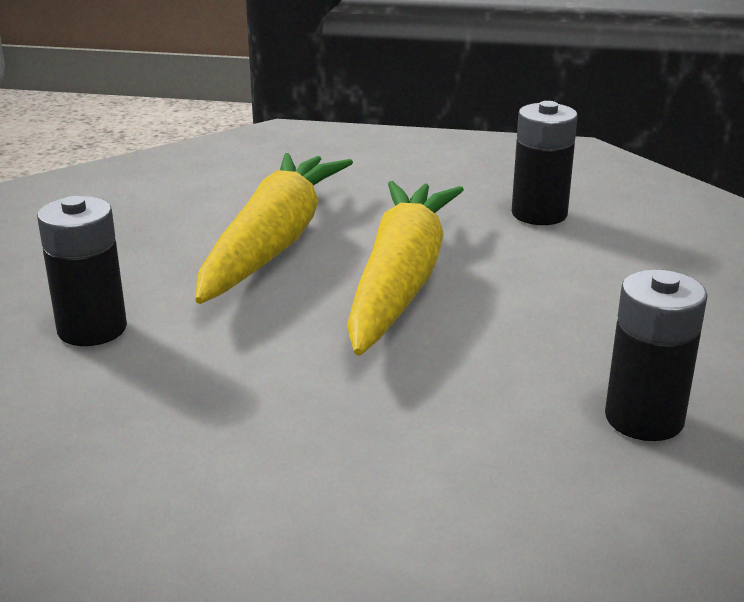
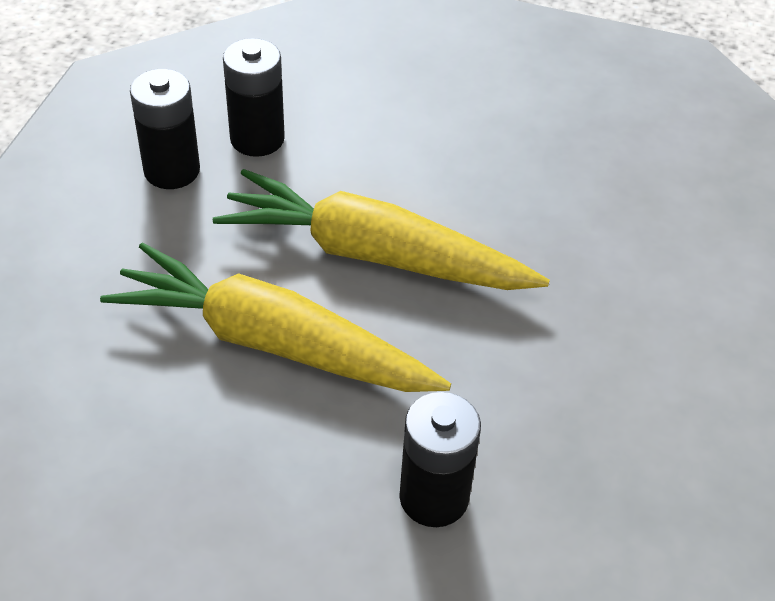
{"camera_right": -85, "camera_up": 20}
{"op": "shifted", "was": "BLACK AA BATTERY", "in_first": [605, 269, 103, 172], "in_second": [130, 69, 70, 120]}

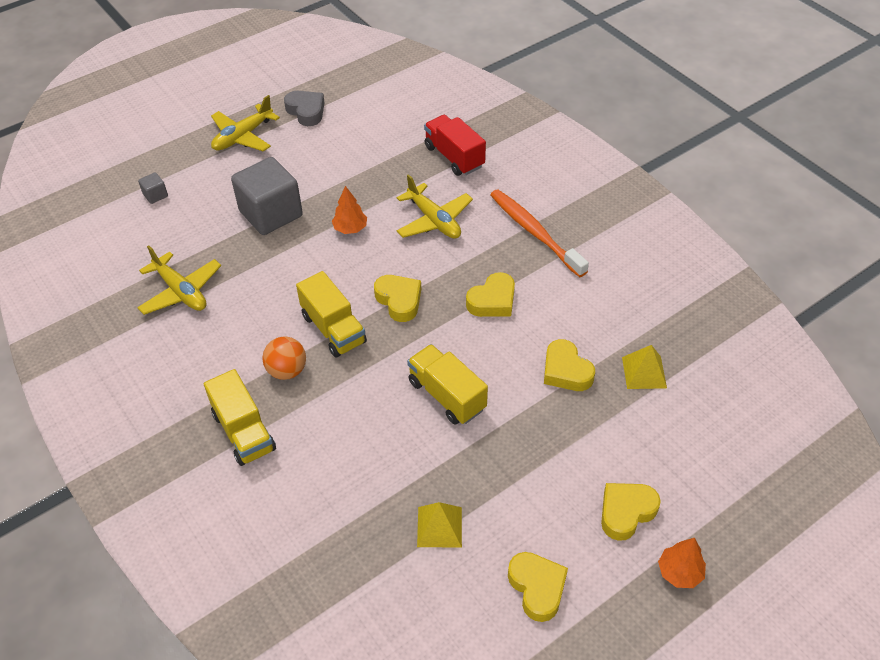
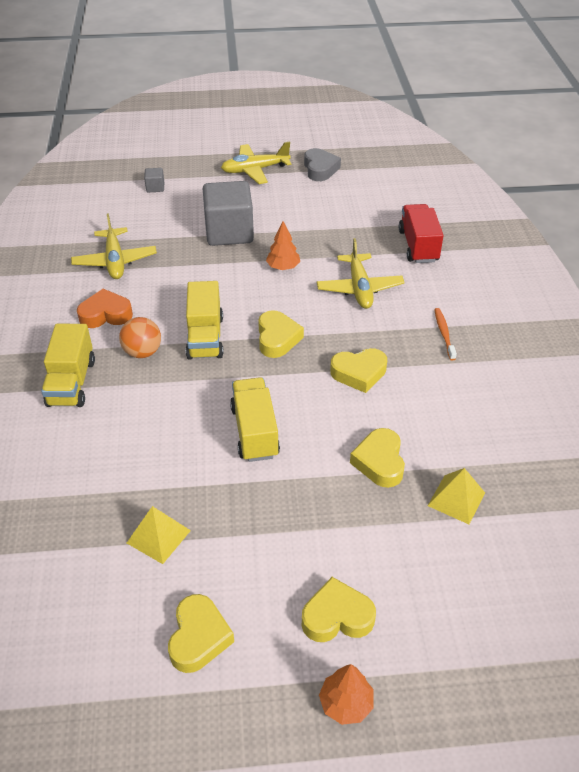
{"camera_right": 30, "camera_up": -5}
{"op": "scaled", "was": "ORANGE-COLOURED TOOTHBRUSH", "in_first": [490, 190, 99, 87], "in_second": [434, 308, 23, 52], "ratio": 0.5}
{"op": "new", "now": "ORANGE-COLOURED HEART", "in_second": [77, 289, 56, 39]}

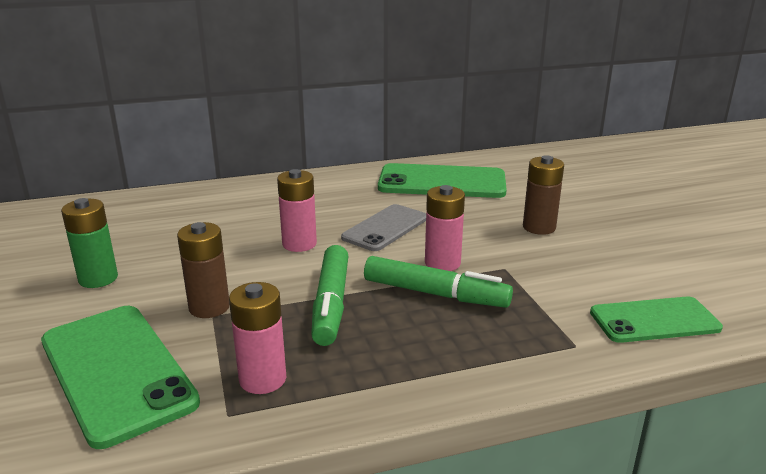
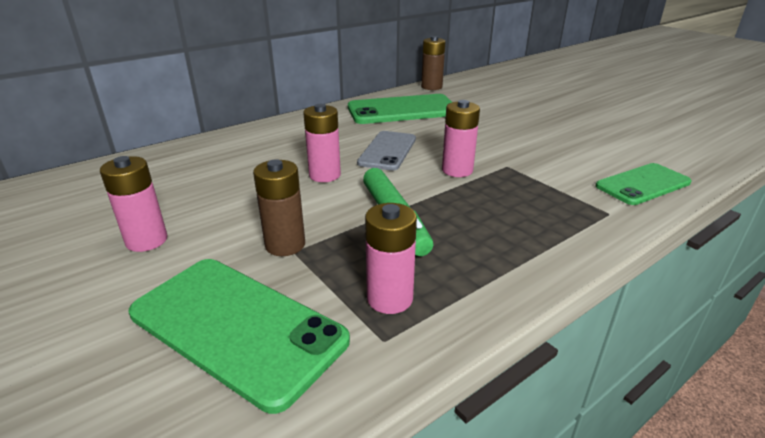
{"camera_right": -20, "camera_up": 5}
{"op": "shifted", "was": "BROWN AA BATTERY", "in_first": [523, 155, 41, 80], "in_second": [421, 36, 24, 54]}
{"op": "repainted", "was": "GREEN AA BATTERY", "now": "ROSY AA BATTERY", "in_first": [61, 198, 57, 90], "in_second": [100, 156, 67, 96]}
{"op": "gone", "was": "GREEN MARKER", "in_first": [364, 256, 149, 52]}

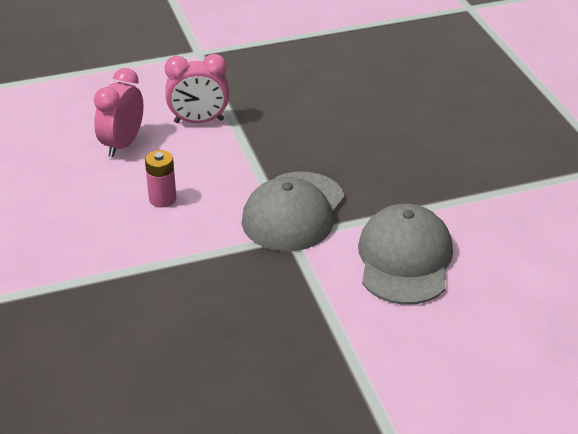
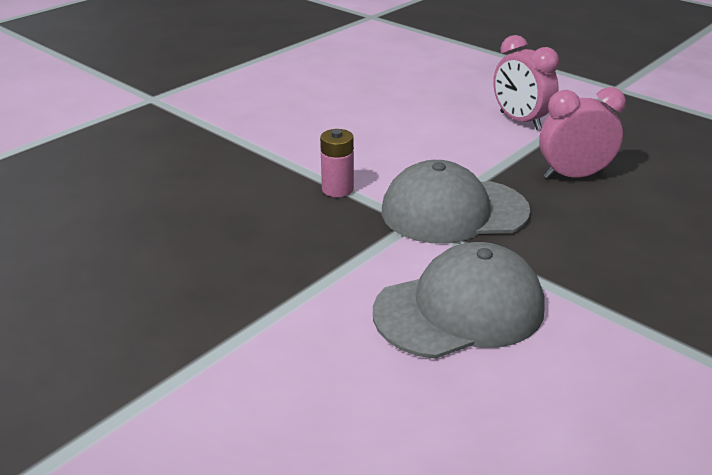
{"camera_right": 60, "camera_up": -5}
{"op": "shifted", "was": "ROSY CLOCK", "in_first": [94, 68, 50, 89], "in_second": [539, 87, 87, 92]}
{"op": "shifted", "was": "ROSY AA BATTERY", "in_first": [145, 150, 31, 58], "in_second": [320, 129, 34, 68]}

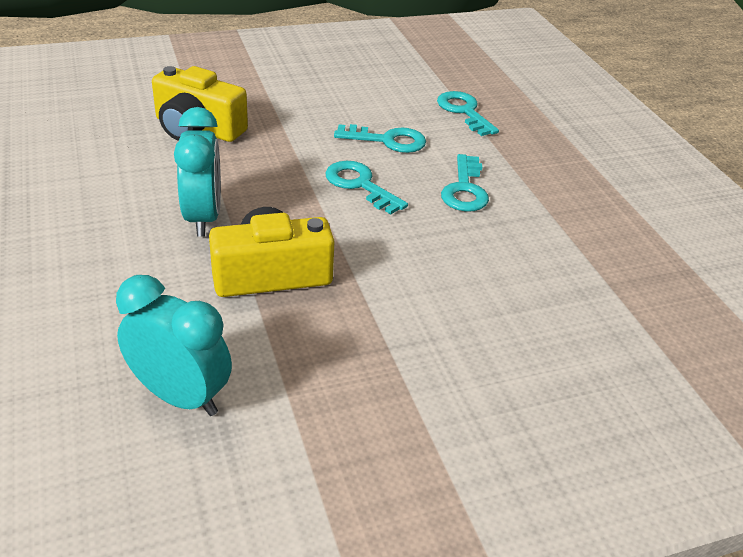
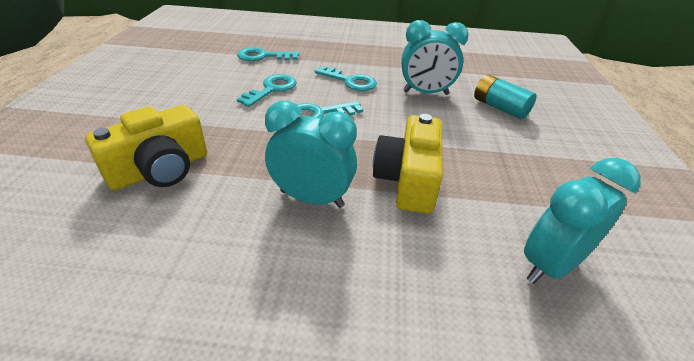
{"camera_right": -65, "camera_up": 0}
{"op": "new", "now": "TEAL CLOCK", "in_second": [401, 20, 67, 75]}
{"op": "new", "now": "TEAL AA BATTERY", "in_second": [474, 74, 62, 45]}

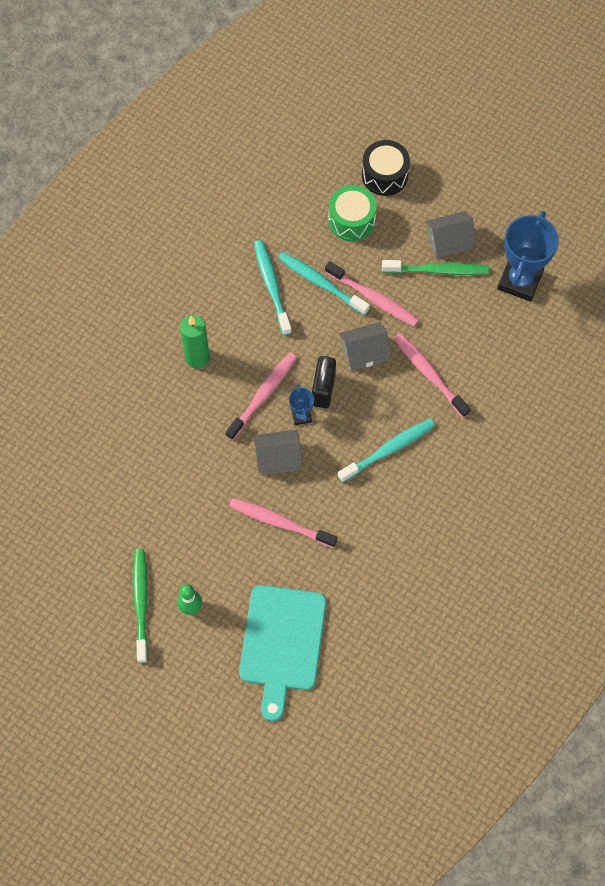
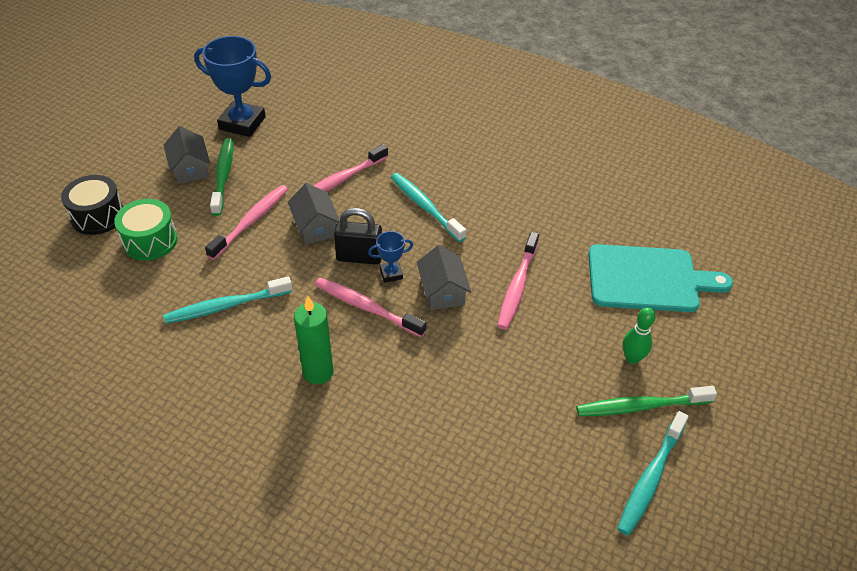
{"camera_right": -95, "camera_up": -20}
{"op": "shifted", "was": "TEAL TOOTHBRUSH", "in_first": [278, 252, 92, 63], "in_second": [617, 411, 72, 125]}

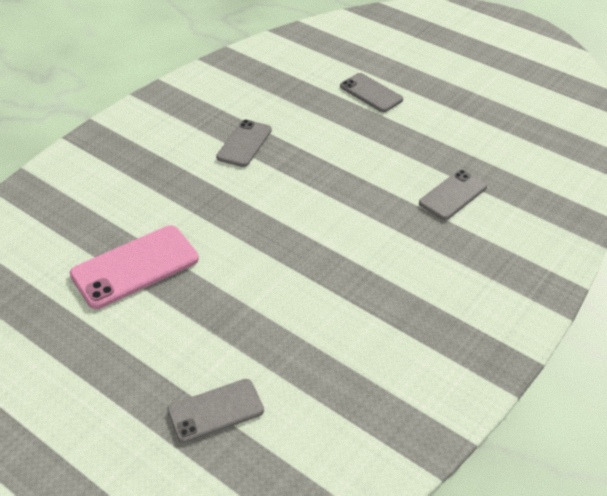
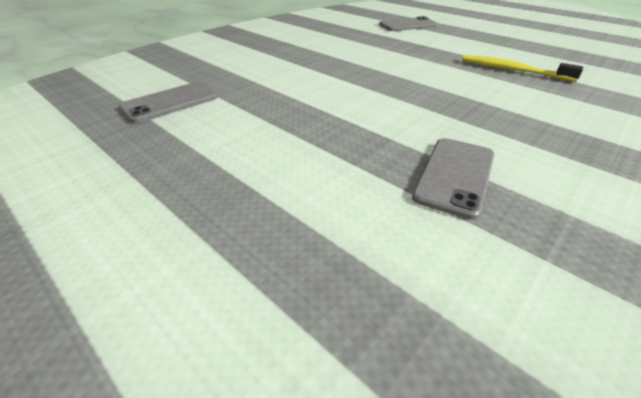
{"camera_right": -175, "camera_up": -5}
{"op": "gone", "was": "ASH-GREY SMARTPHONE", "in_first": [340, 73, 63, 39]}
{"op": "swapped", "was": "ROSY SMARTPHONE", "now": "BRIGHT YELLOW TOOTHBRUSH", "in_first": [70, 225, 129, 84], "in_second": [462, 55, 121, 27]}

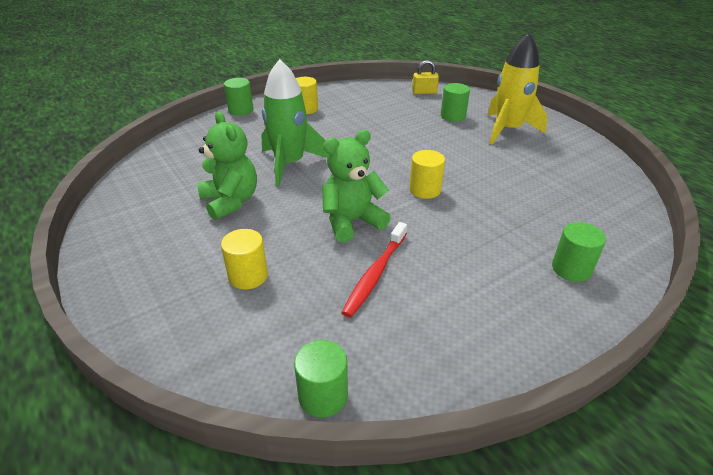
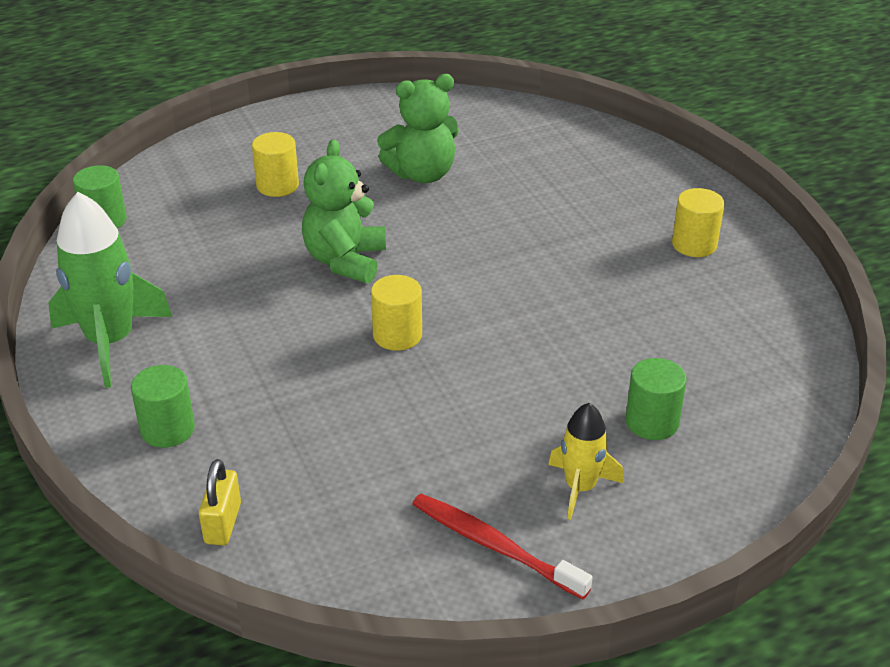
{"camera_right": 100, "camera_up": 0}
{"op": "scaled", "was": "BRIGHT YELLOW TOY ROCKET", "in_first": [487, 33, 61, 111], "in_second": [548, 403, 76, 117], "ratio": 0.57}
{"op": "shifted", "was": "GREEN TOY ROCKET", "in_first": [261, 59, 67, 127], "in_second": [48, 192, 124, 196]}
{"op": "shifted", "was": "BRIGHT YELLOW LOCK", "in_first": [412, 60, 27, 34], "in_second": [199, 459, 42, 86]}
{"op": "gone", "was": "GREEN CYLINDER SHAPE", "in_first": [224, 78, 29, 38]}
{"op": "rotated", "was": "GREEN STUFFED BEAR", "in_first": [322, 130, 69, 112], "in_second": [302, 139, 84, 144], "clockwise": -150}
{"op": "shifted", "was": "CRIMSON TOOTHBRUSH", "in_first": [341, 222, 66, 96], "in_second": [413, 494, 180, 105]}

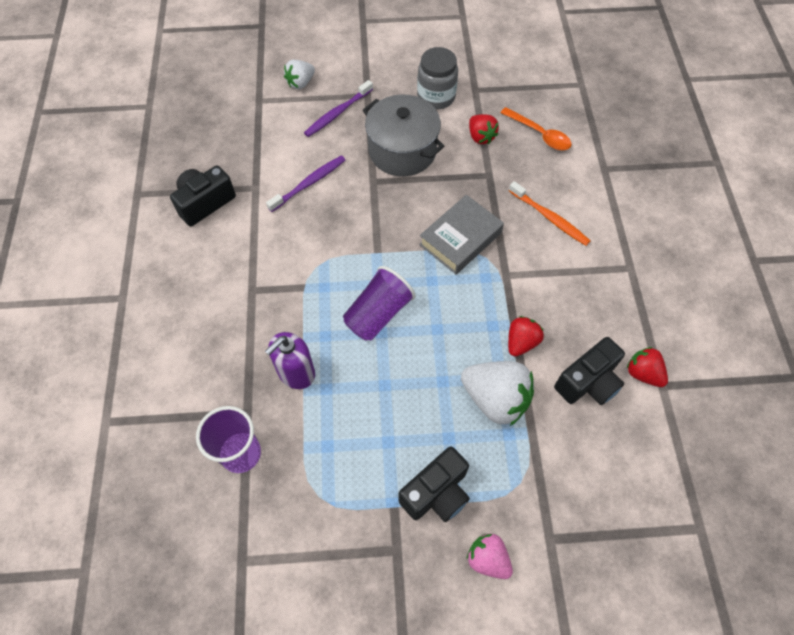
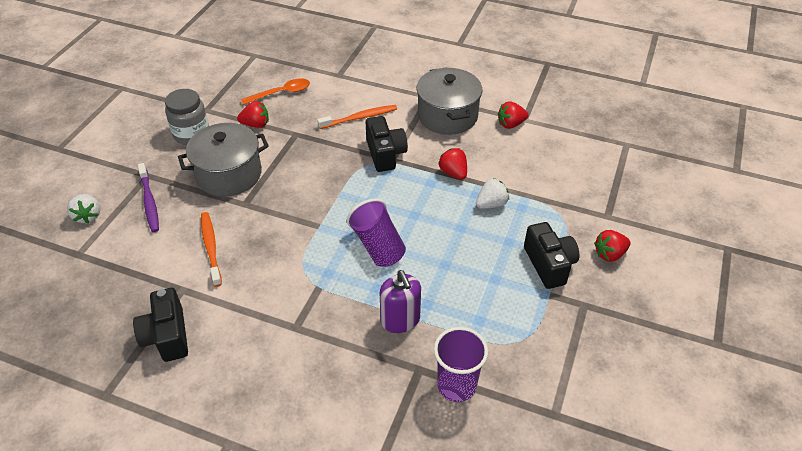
{"camera_right": -65, "camera_up": -15}
{"op": "repainted", "was": "VIOLET TOOTHBRUSH", "now": "ORANGE-COLOURED TOOTHBRUSH", "in_first": [266, 156, 79, 56], "in_second": [201, 212, 21, 75]}
{"op": "gone", "was": "ASH-GREY HARDCOVER", "in_first": [419, 195, 85, 79]}
{"op": "shifted", "was": "BLACK PHOTO CAMERA", "in_first": [554, 337, 71, 68], "in_second": [366, 116, 42, 56]}
{"op": "scaled", "was": "WHITE TOY STRAWBERRY", "in_first": [461, 361, 73, 65], "in_second": [476, 178, 33, 31], "ratio": 0.58}
{"op": "repainted", "was": "ROSY TOY STRAWBERRY", "now": "CRIMSON TOY STRAWBERRY", "in_first": [467, 533, 46, 46], "in_second": [594, 230, 37, 32]}
{"op": "new", "now": "ASH-GREY COOKING POT", "in_second": [416, 67, 66, 68]}

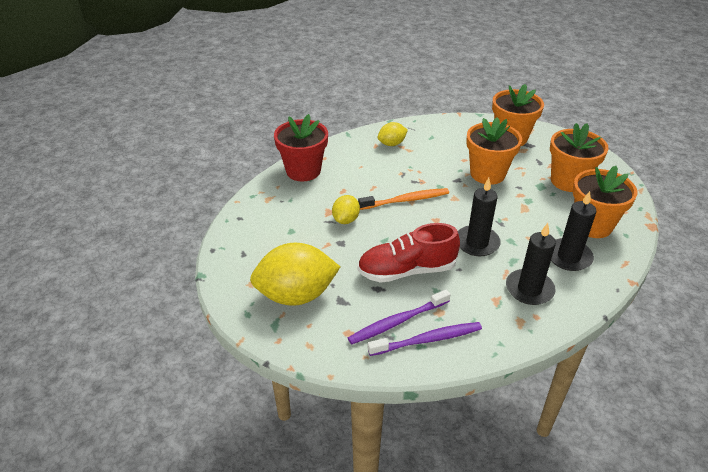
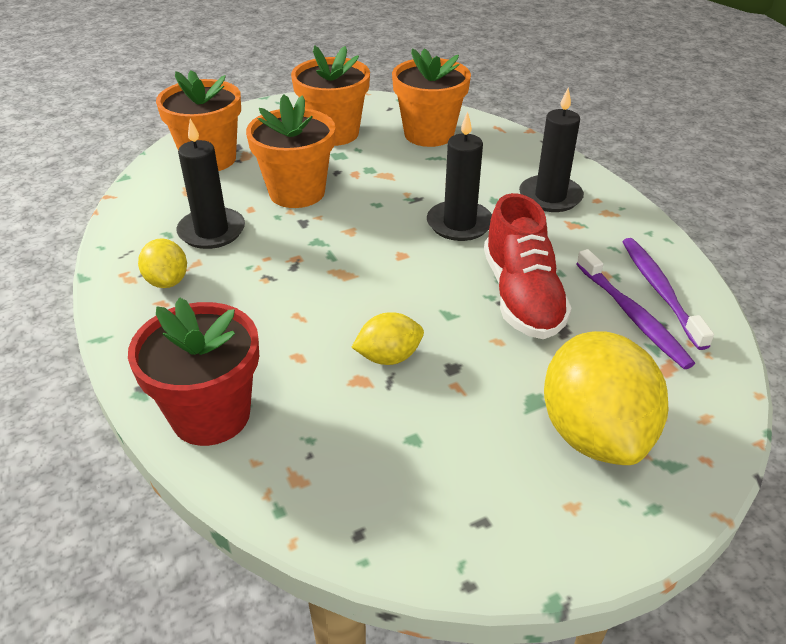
{"camera_right": -85, "camera_up": 0}
{"op": "gone", "was": "ORANGE-COLOURED TOOTHBRUSH", "in_first": [358, 188, 91, 22]}
{"op": "shifted", "was": "BLACK CANDLE", "in_first": [551, 191, 46, 80], "in_second": [176, 119, 69, 130]}
{"op": "rotated", "was": "BRIGHT YELLOW CITRUS FRUIT", "in_first": [332, 195, 28, 29], "in_second": [351, 312, 73, 53], "clockwise": -45}

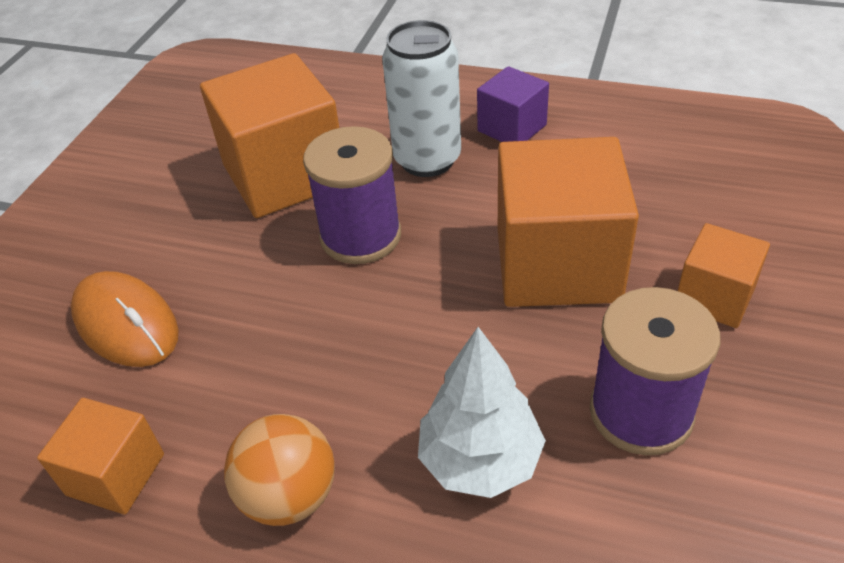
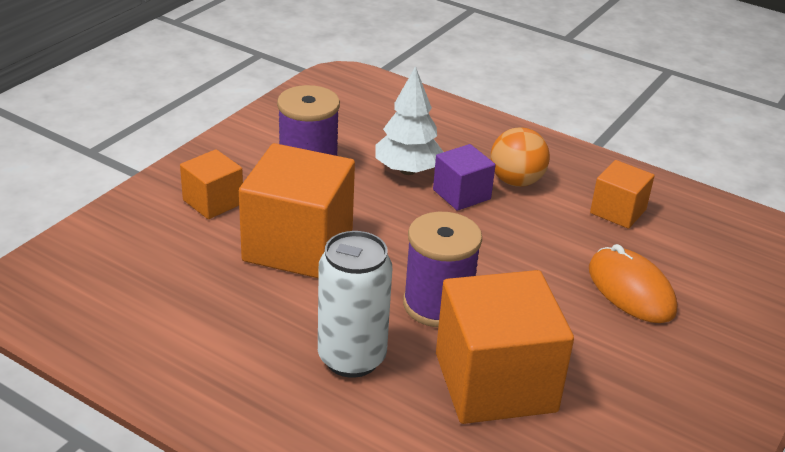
{"camera_right": -170, "camera_up": -10}
{"op": "shifted", "was": "VIOLET CUBE", "in_first": [477, 66, 72, 76], "in_second": [433, 144, 62, 67]}

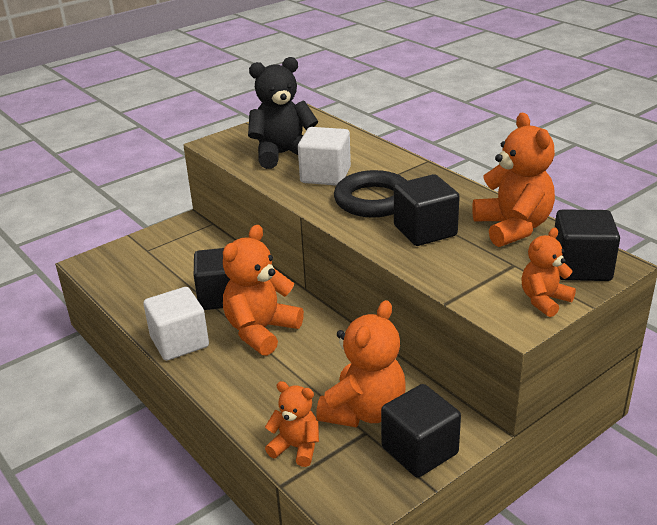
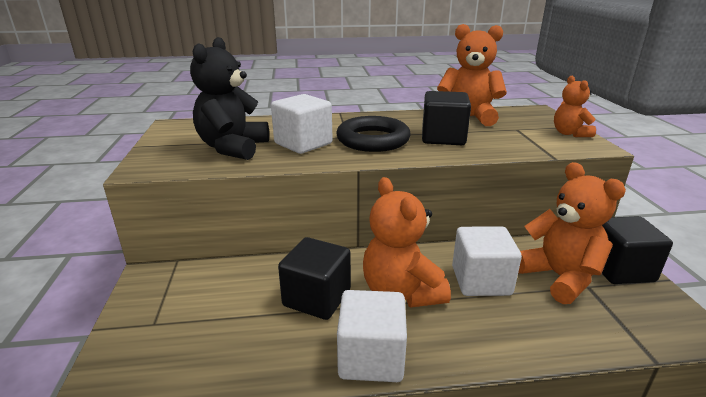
{"camera_right": -60, "camera_up": -5}
{"op": "gone", "was": "BLACK CUBE", "in_first": [555, 210, 65, 71]}
{"op": "gone", "was": "ORANGE-COLOURED STUFFED BEAR", "in_first": [265, 381, 54, 86]}
{"op": "new", "now": "WHITE CUBE", "in_second": [452, 226, 70, 70]}

